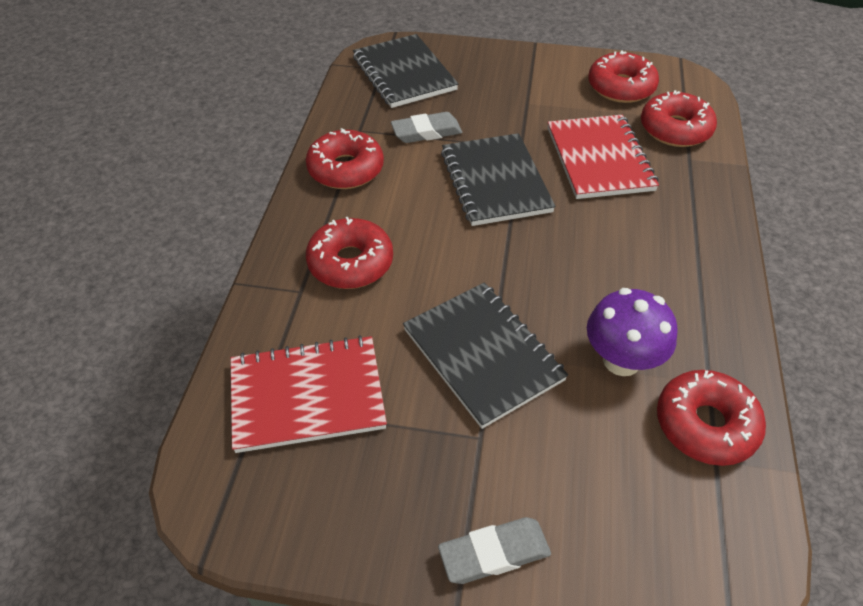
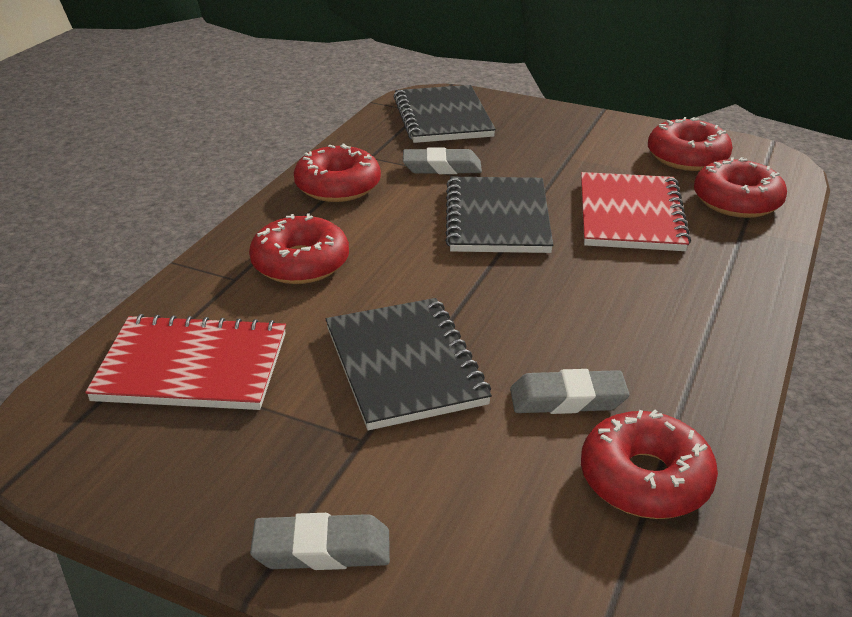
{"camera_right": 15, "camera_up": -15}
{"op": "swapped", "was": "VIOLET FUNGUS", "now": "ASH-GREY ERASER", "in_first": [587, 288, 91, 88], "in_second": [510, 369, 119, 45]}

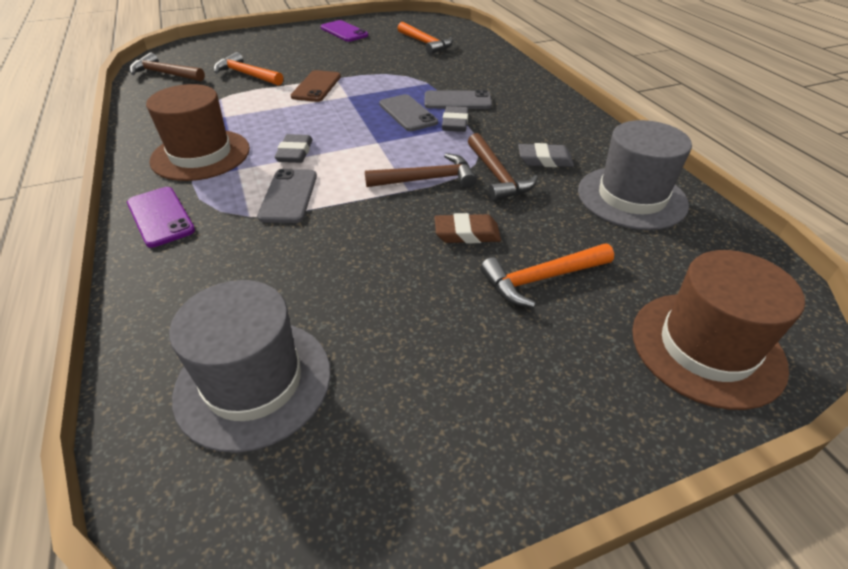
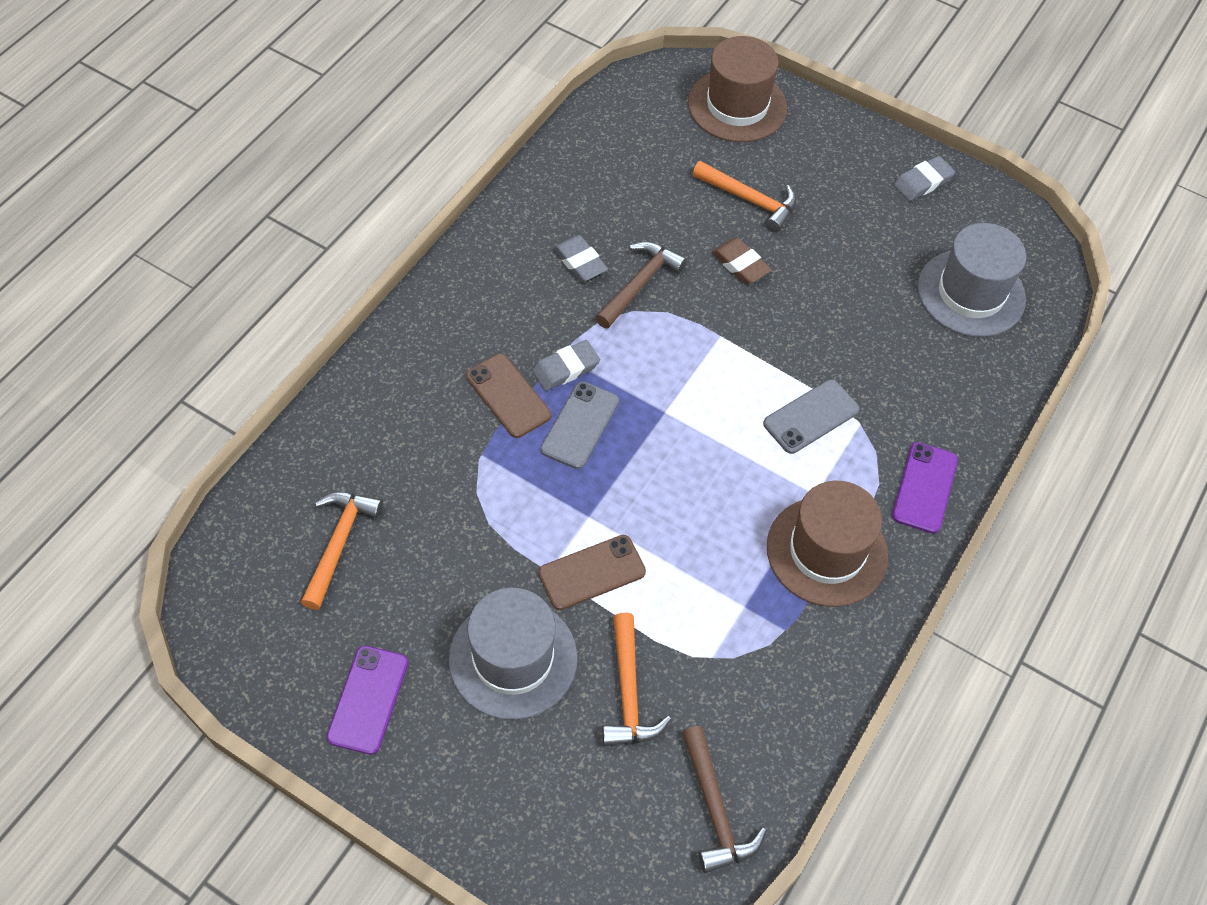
{"camera_right": -130, "camera_up": 15}
{"op": "repainted", "was": "ASH-GREY SMARTPHONE", "now": "BROWN SMARTPHONE", "in_first": [424, 90, 68, 19], "in_second": [466, 354, 85, 84]}
{"op": "shifted", "was": "ASH-GREY TALL HAT", "in_first": [578, 120, 114, 110], "in_second": [449, 588, 128, 132]}
{"op": "shifted", "was": "ASH-GREY ERASER", "in_first": [275, 134, 38, 29], "in_second": [893, 156, 62, 45]}
{"op": "gone", "was": "BROWN CLAW HAMMER", "in_first": [365, 153, 111, 35]}

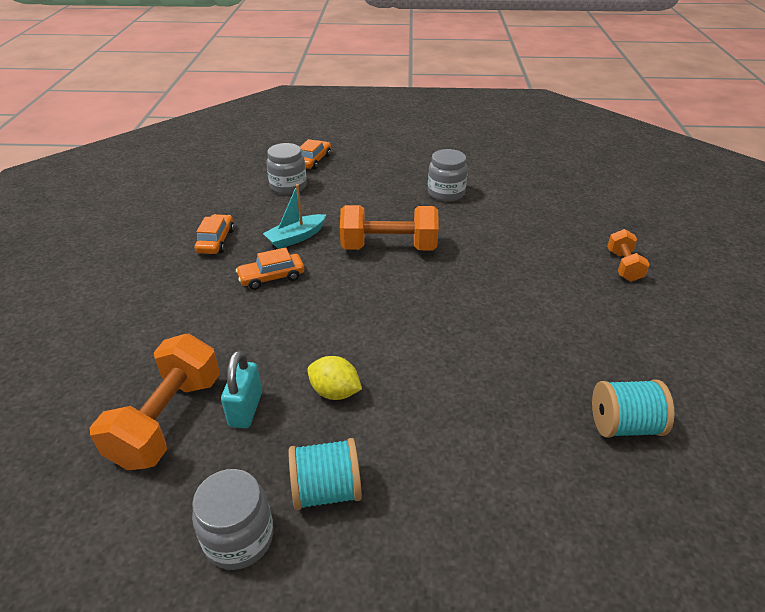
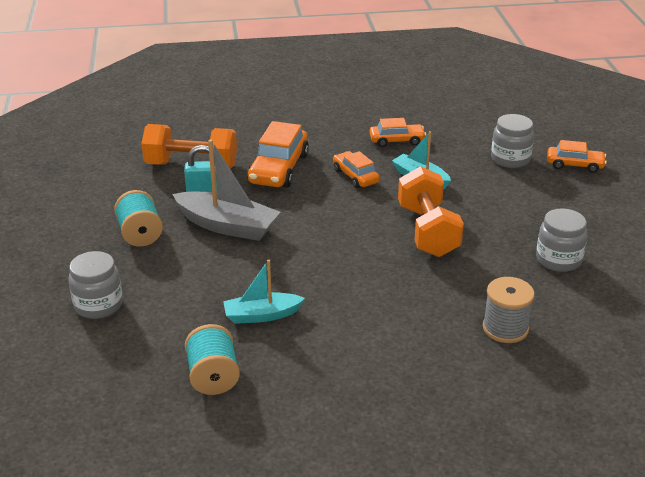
{"camera_right": 80, "camera_up": -5}
{"op": "gone", "was": "ORANGE-COLOURED DUMBBELL", "in_first": [607, 229, 43, 53]}
{"op": "swapped", "was": "BRIGHT YELLOW CITRUS FRUIT", "now": "ASH-GREY BOAT", "in_first": [307, 356, 55, 44], "in_second": [172, 139, 108, 102]}
{"op": "shifted", "was": "ASH-GREY JAM JAR", "in_first": [192, 469, 82, 101], "in_second": [68, 251, 55, 68]}
{"op": "new", "now": "ORANGE-COLOURED AUTOMOBILE", "in_second": [247, 121, 62, 66]}
{"op": "new", "now": "TEAL BOAT", "in_second": [223, 259, 82, 65]}
{"op": "new", "now": "ASH-GREY BOBBIN", "in_second": [483, 277, 52, 66]}

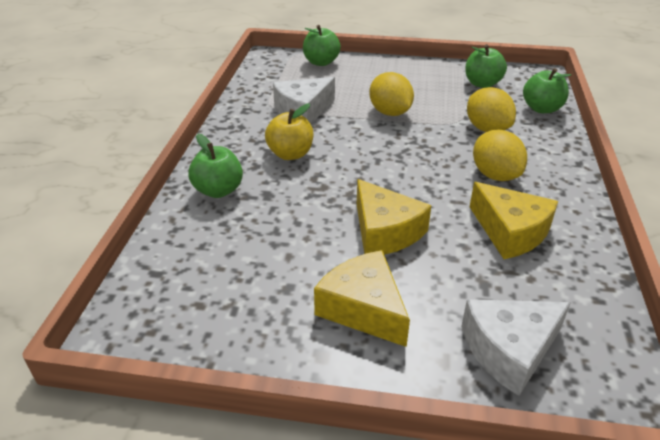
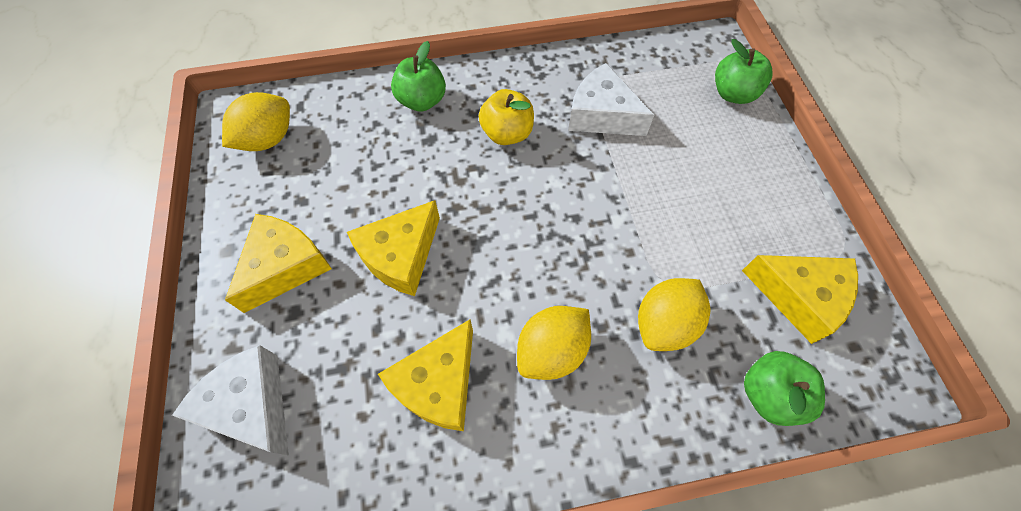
{"camera_right": 70, "camera_up": 25}
{"op": "swapped", "was": "GREEN APPLE FRUIT", "now": "BRIGHT YELLOW CHEESE WEDGE", "in_first": [465, 44, 42, 44], "in_second": [742, 255, 116, 89]}
{"op": "shifted", "was": "BRIGHT YELLOW CITRUS FRUIT", "in_first": [369, 72, 45, 44], "in_second": [222, 92, 68, 59]}

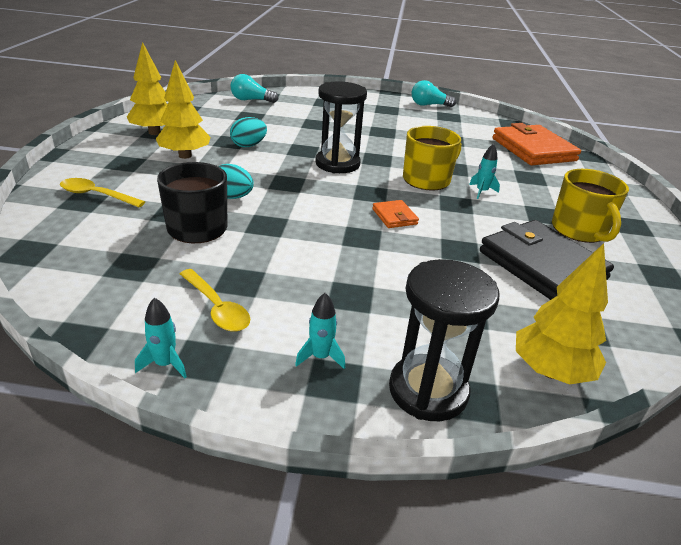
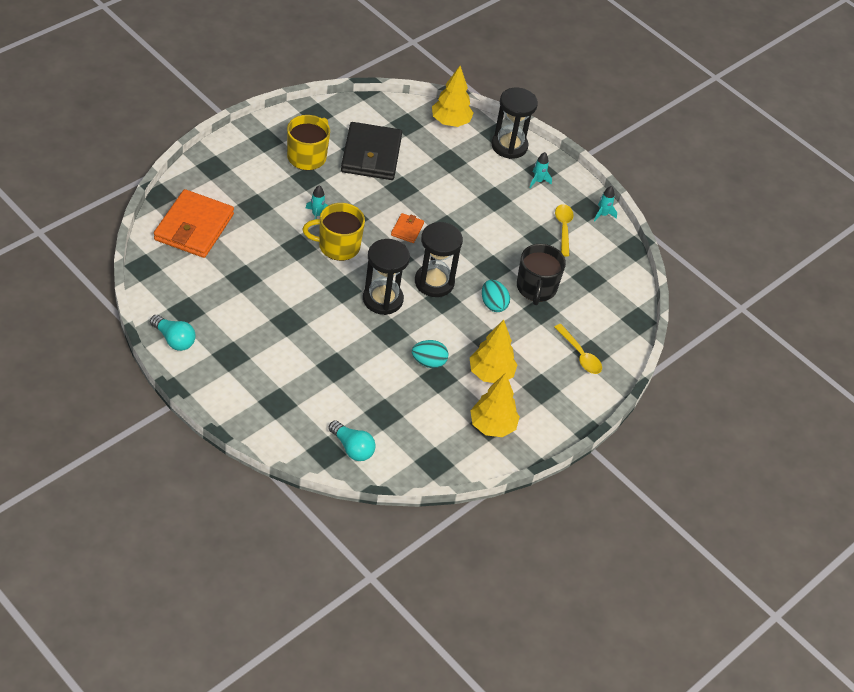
{"camera_right": -145, "camera_up": 15}
{"op": "new", "now": "BLACK SAND TIMER", "in_second": [415, 222, 48, 75]}

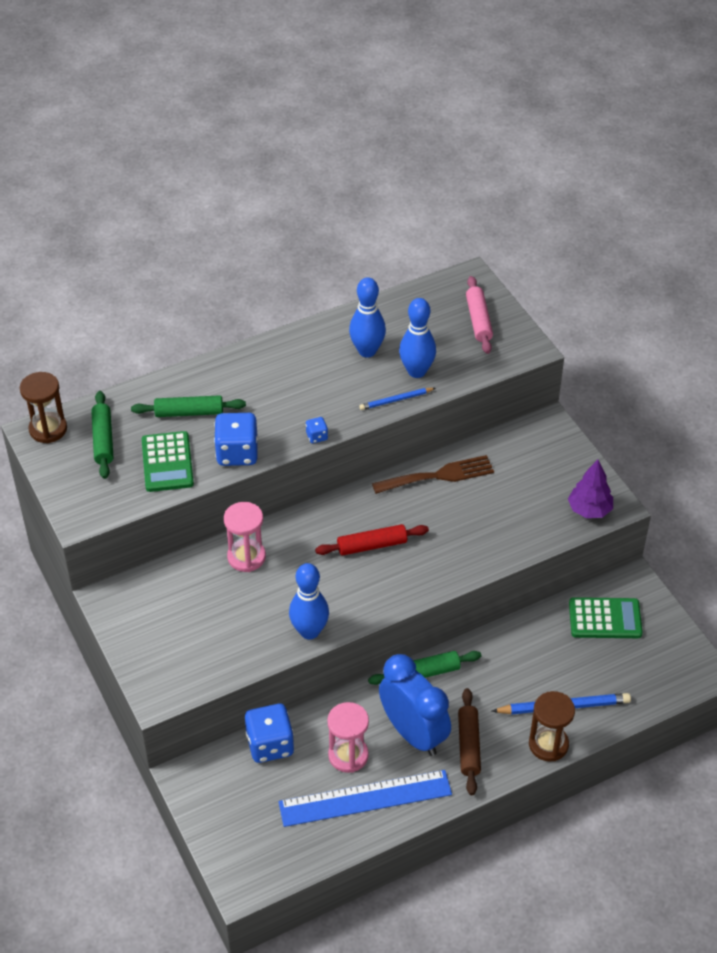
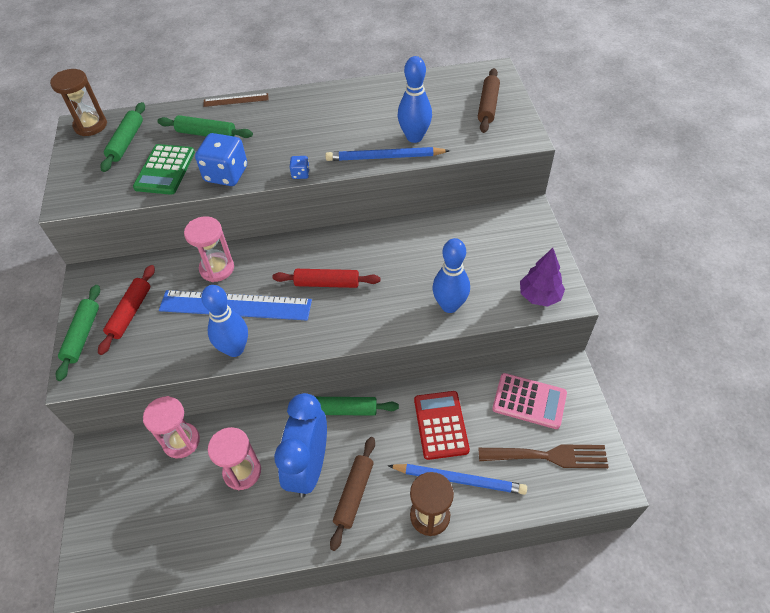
{"camera_right": 20, "camera_up": 5}
{"op": "repainted", "was": "ROSY DOUGH ROLLER", "now": "BROWN DOUGH ROLLER", "in_first": [466, 276, 27, 78], "in_second": [478, 68, 22, 65]}
{"op": "shifted", "was": "ROYAL BLUE SKITTLE", "in_first": [349, 277, 37, 80], "in_second": [433, 238, 37, 75]}
{"op": "scaled", "was": "ROYAL BLUE WOODEN PENCIL", "in_first": [359, 388, 76, 22], "in_second": [325, 147, 125, 14], "ratio": 1.65}
{"op": "shifted", "was": "BROWN DINNER FORK", "in_first": [372, 455, 122, 39], "in_second": [478, 444, 131, 24]}
{"op": "repainted", "was": "GREEN CALCULATOR", "now": "ROSY CALCULATOR", "in_first": [569, 597, 74, 41], "in_second": [492, 373, 75, 56]}
{"op": "rotated", "was": "ROYAL BLUE CLOCK", "in_first": [379, 654, 72, 102], "in_second": [274, 393, 53, 104], "clockwise": -150}
{"op": "swapped", "was": "ROYAL BLUE DIE", "now": "ROSY SAND TIMER", "in_first": [245, 704, 49, 59], "in_second": [143, 396, 57, 62]}
{"op": "shifted", "was": "ROYAL BLUE MEASURING STICK", "in_first": [279, 770, 173, 57], "in_second": [159, 290, 153, 30]}
{"op": "new", "now": "BROWN MEASURING STICK", "in_second": [203, 93, 65, 14]}
{"op": "new", "now": "CRIMSON DOUGH ROLLER", "in_second": [98, 265, 57, 90]}
{"op": "new", "now": "GREEN DOUGH ROLLER", "in_second": [56, 285, 44, 96]}
{"op": "new", "now": "CRIMSON CALCULATOR", "in_second": [414, 391, 56, 69]}

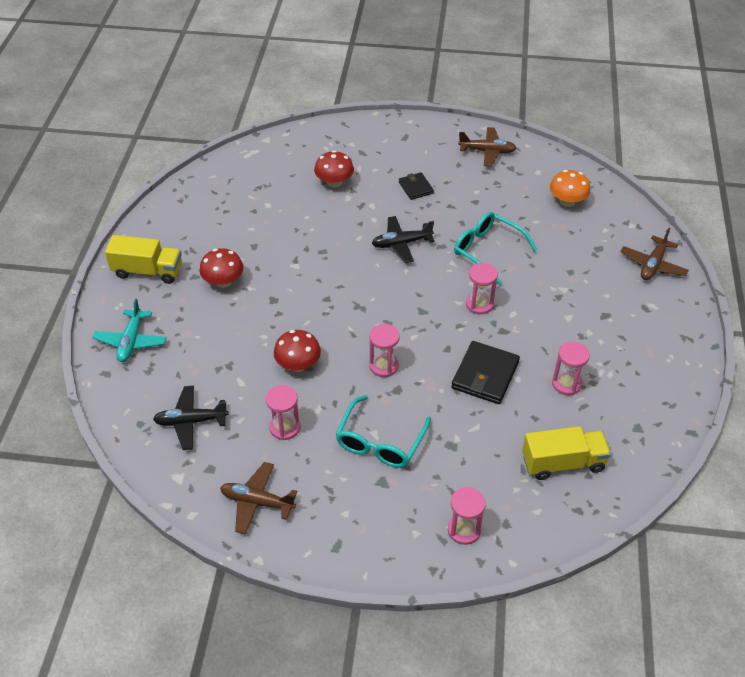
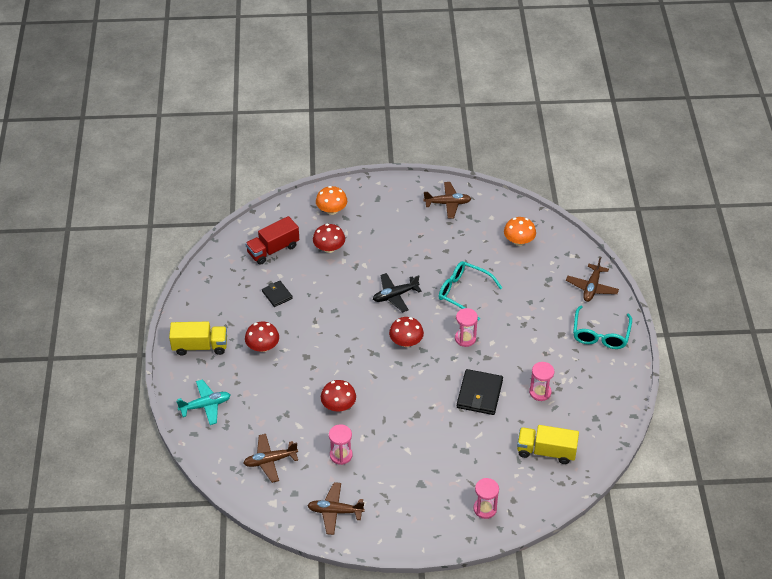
{"camera_right": -10, "camera_up": 0}
{"op": "shifted", "was": "BLACK WALLET", "in_first": [399, 172, 35, 28], "in_second": [262, 281, 31, 26]}
{"op": "rotated", "was": "TEAL TOY PLANE", "in_first": [93, 298, 74, 64], "in_second": [176, 379, 54, 46], "clockwise": -105}
{"op": "gone", "was": "ROSY SAND TIMER", "in_first": [369, 324, 31, 53]}
{"op": "repainted", "was": "BLACK TOY PLANE", "now": "BROWN TOY PLANE", "in_first": [153, 386, 75, 64], "in_second": [243, 434, 55, 49]}
{"op": "shifted", "was": "TEAL GLASSES", "in_first": [335, 395, 96, 73], "in_second": [573, 306, 59, 43]}
{"op": "rotated", "was": "BRIGHT YELLOW LORRY", "in_first": [522, 426, 89, 54], "in_second": [517, 425, 62, 39], "clockwise": -150}
{"op": "new", "now": "ORANGE-COLOURED FUNGUS", "in_second": [316, 186, 31, 29]}
{"op": "new", "now": "CRIMSON LORRY", "in_second": [245, 216, 54, 49]}
{"op": "new", "now": "CRIMSON FUNGUS", "in_second": [389, 317, 35, 30]}

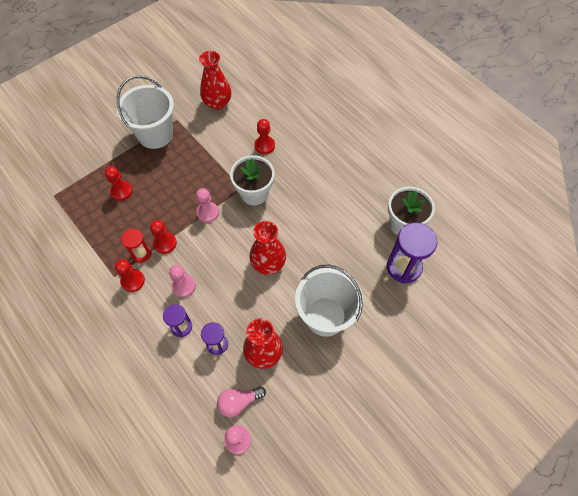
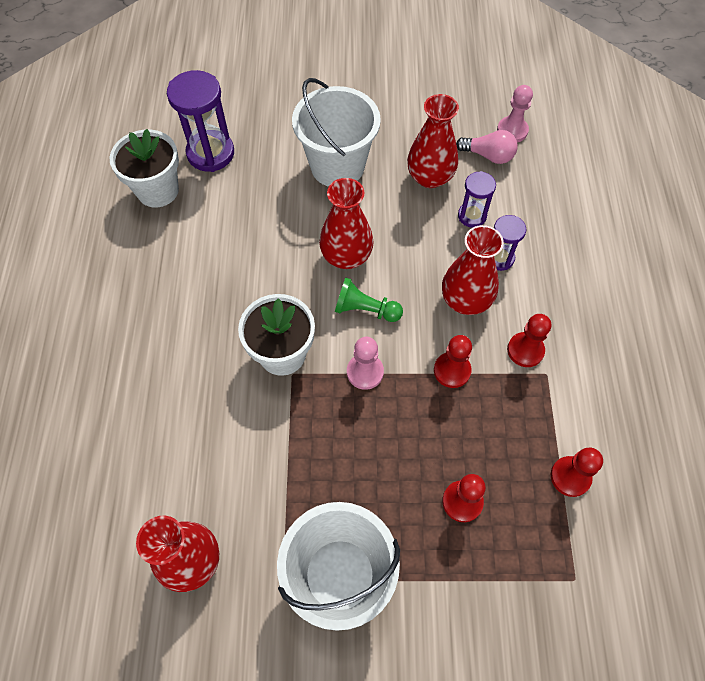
{"camera_right": -140, "camera_up": 0}
{"op": "shifted", "was": "CRIMSON PAWN", "in_first": [254, 119, 21, 35], "in_second": [550, 448, 53, 49]}
{"op": "gone", "was": "CRIMSON SAND TIMER", "in_first": [121, 229, 30, 34]}
{"op": "swapped", "was": "ROSY PAWN", "now": "CRIMSON VASE", "in_first": [169, 265, 27, 32], "in_second": [442, 225, 62, 90]}
{"op": "new", "now": "GREEN PAWN", "in_second": [335, 278, 68, 44]}

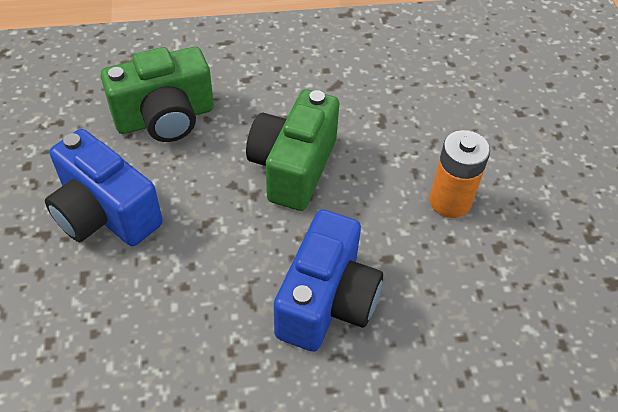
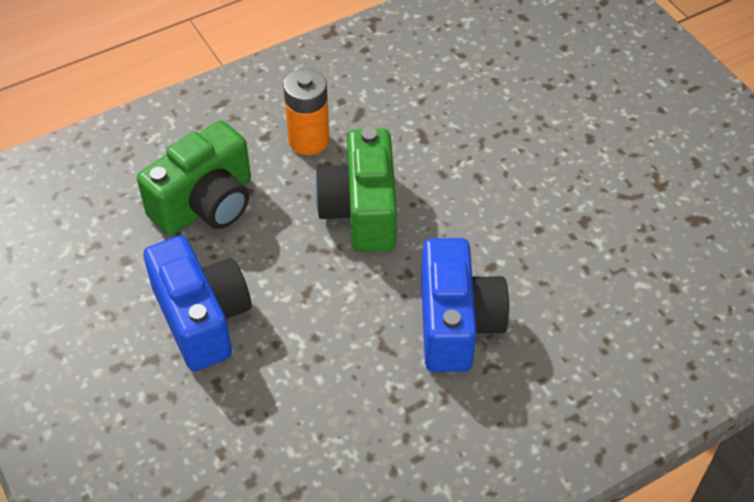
{"camera_right": -20, "camera_up": 0}
{"op": "rotated", "was": "ROYAL BLUE PHOTO CAMERA", "in_first": [45, 129, 118, 117], "in_second": [143, 235, 109, 136], "clockwise": -135}
{"op": "shifted", "was": "ORANGE-COLOURED AA BATTERY", "in_first": [429, 130, 61, 88], "in_second": [283, 69, 47, 86]}

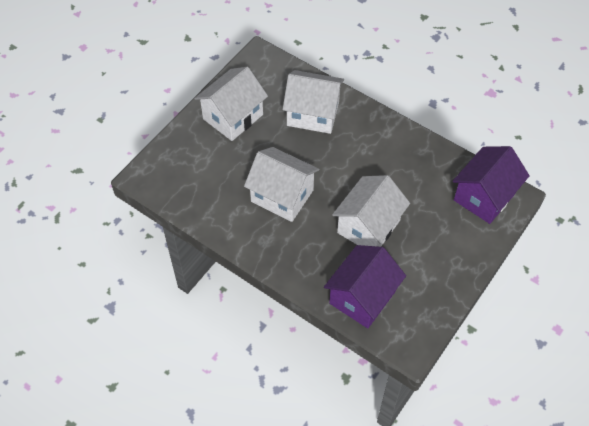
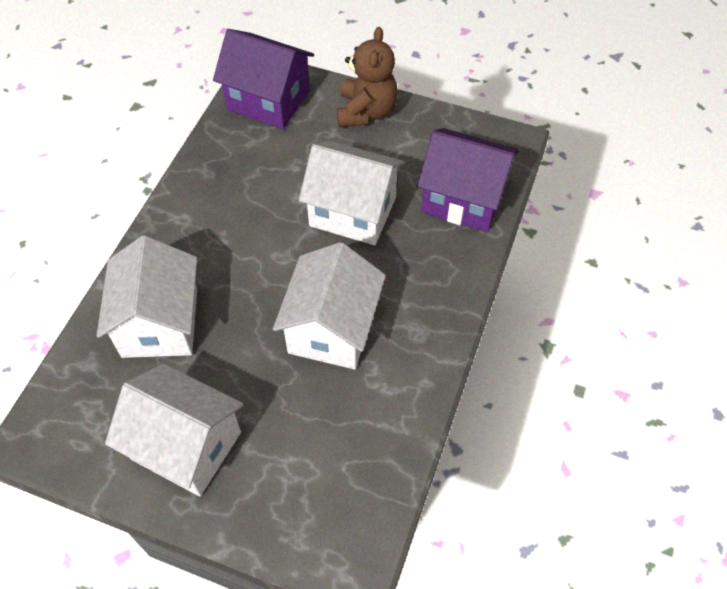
{"camera_right": -105, "camera_up": 0}
{"op": "new", "now": "BROWN STUFFED BEAR", "in_second": [337, 27, 61, 100]}

